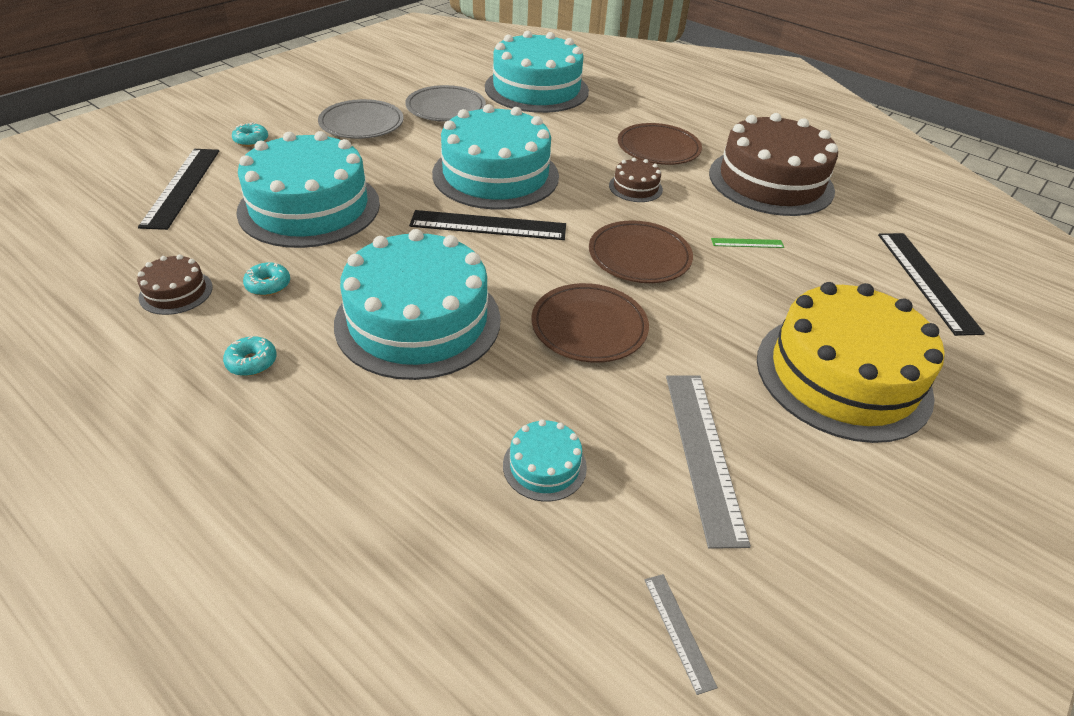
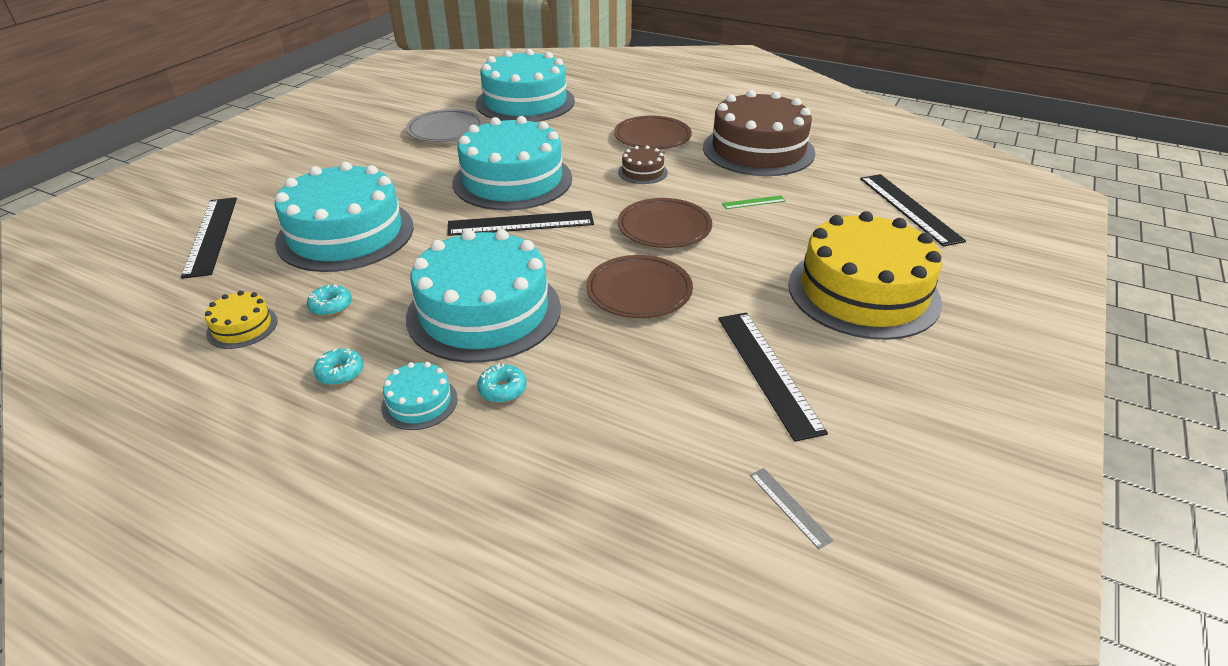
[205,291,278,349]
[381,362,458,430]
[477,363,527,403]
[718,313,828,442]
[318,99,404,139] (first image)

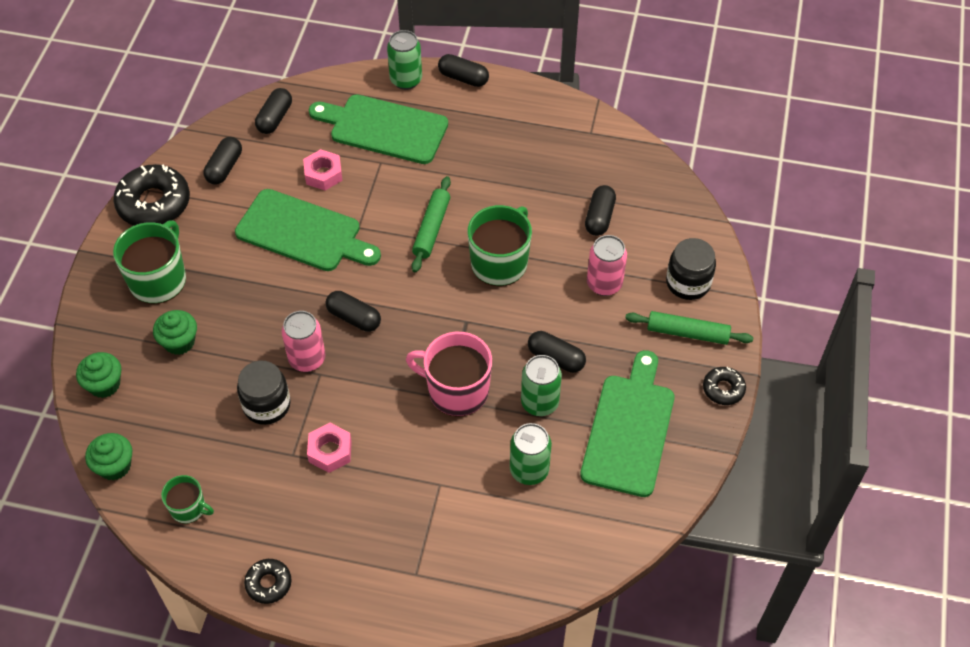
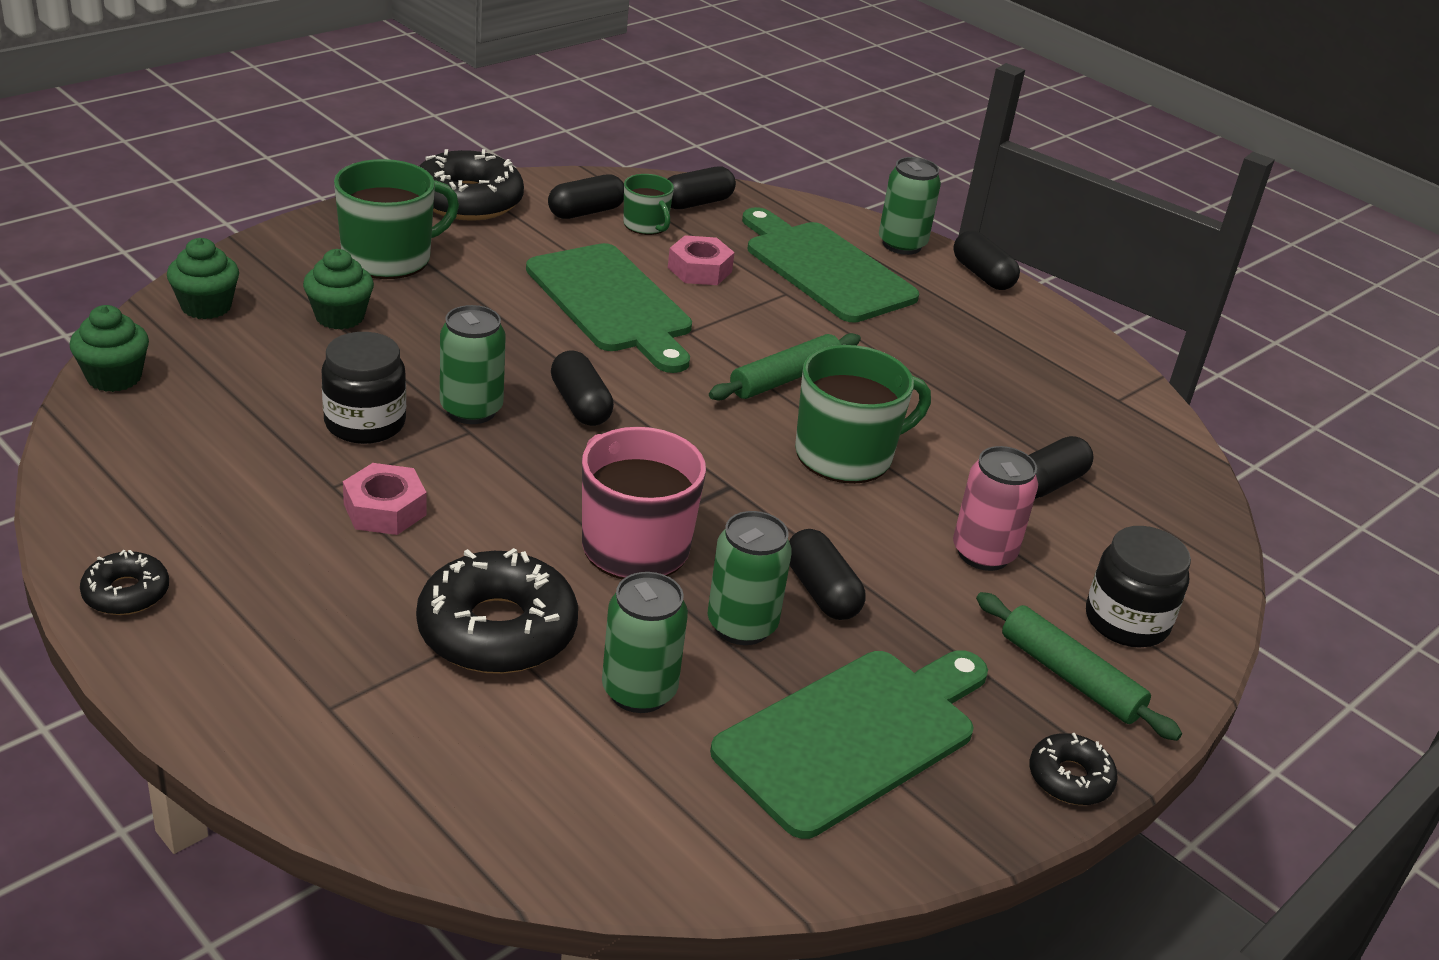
[416,548,578,674]
[440,305,506,424]
[623,174,674,235]

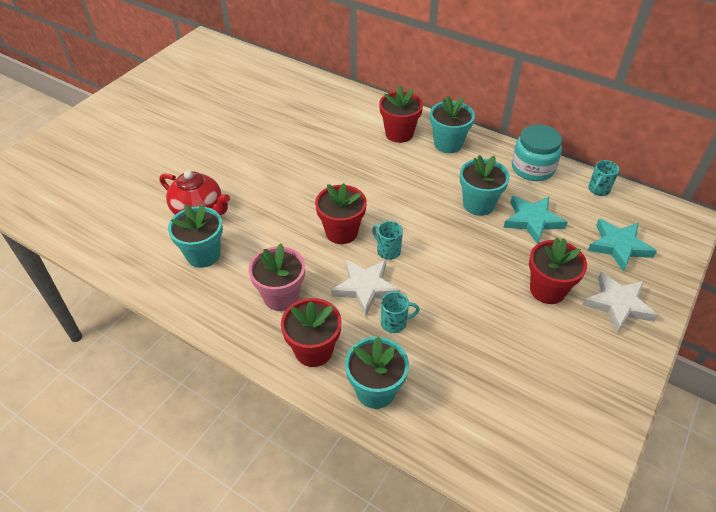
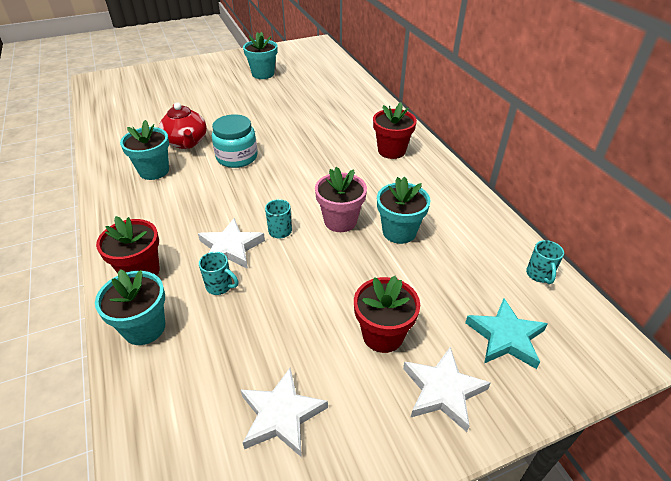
[212,114,258,168]
[241,368,328,457]
[243,32,277,79]
[315,167,367,232]
[526,240,564,284]
[315,183,367,244] (first image)
[503,196,568,244] (first image)

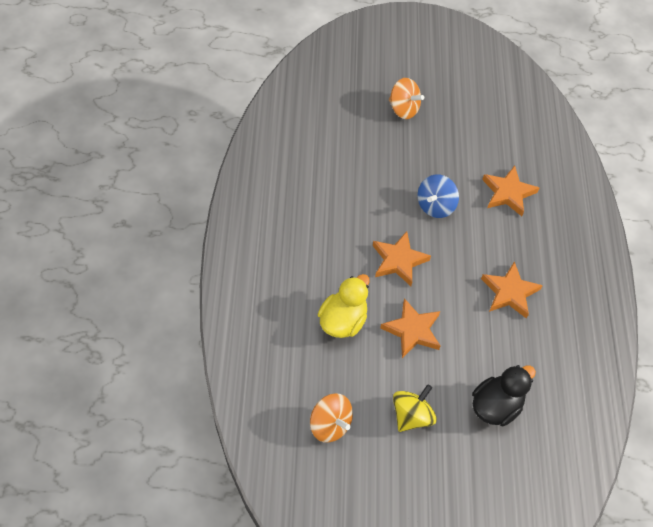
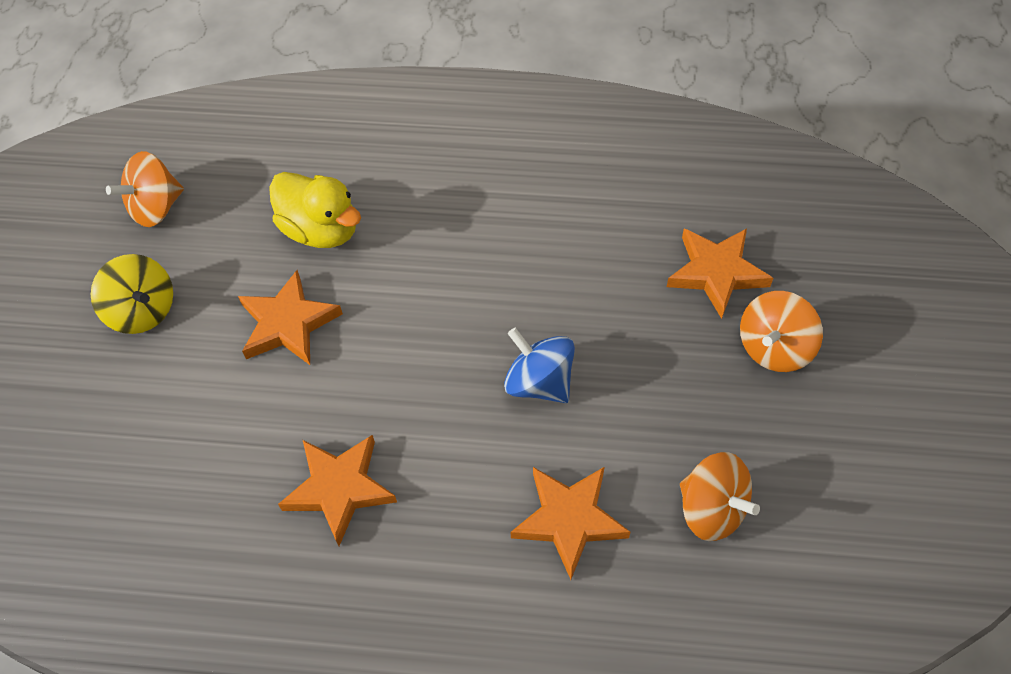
[667,228,773,319]
[680,452,760,541]
[472,365,536,426] (first image)

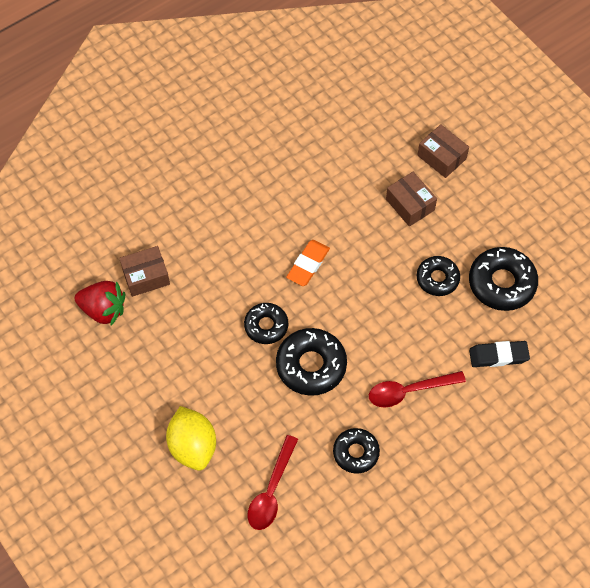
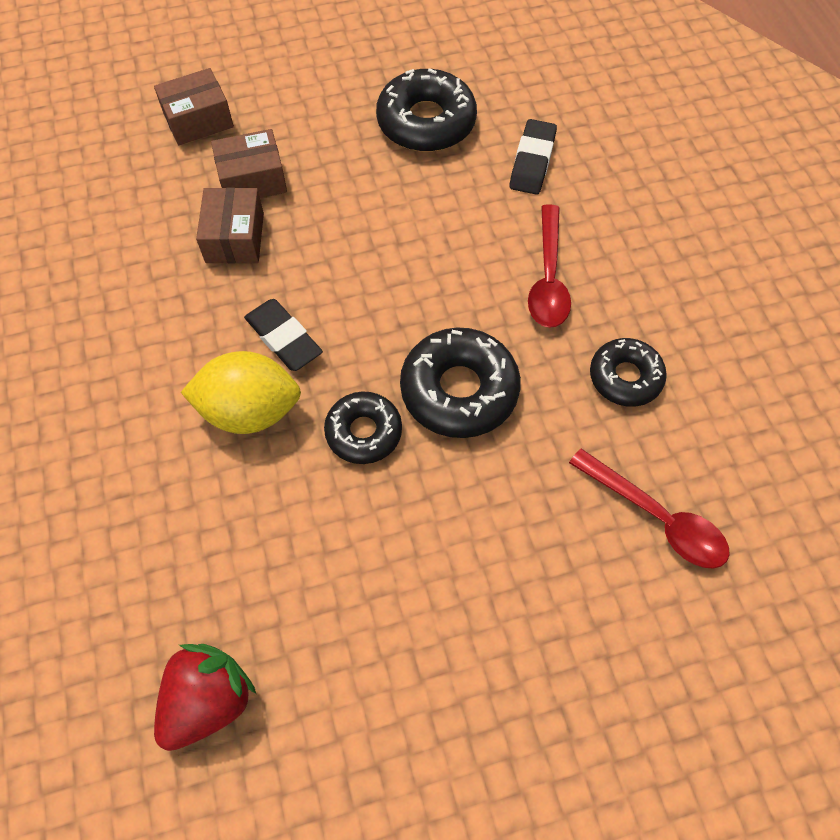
[181,351,301,434]
[196,188,264,263]
[244,299,323,371]
[417,256,460,296] (first image)

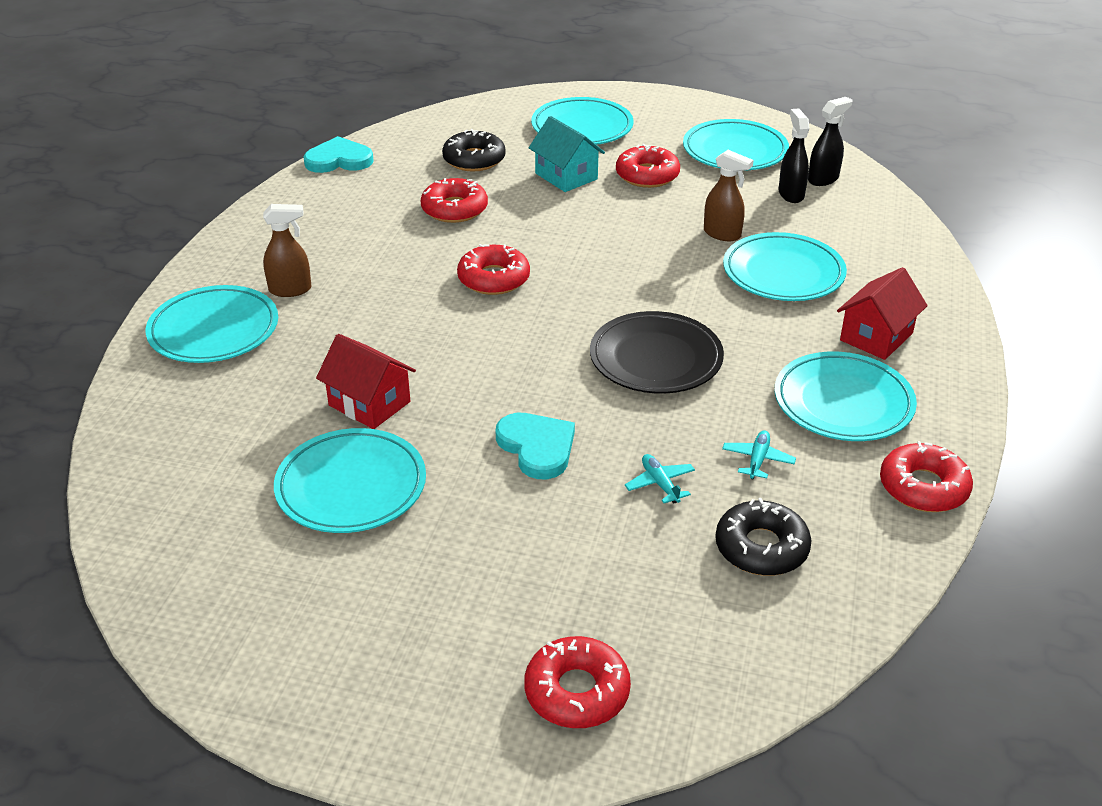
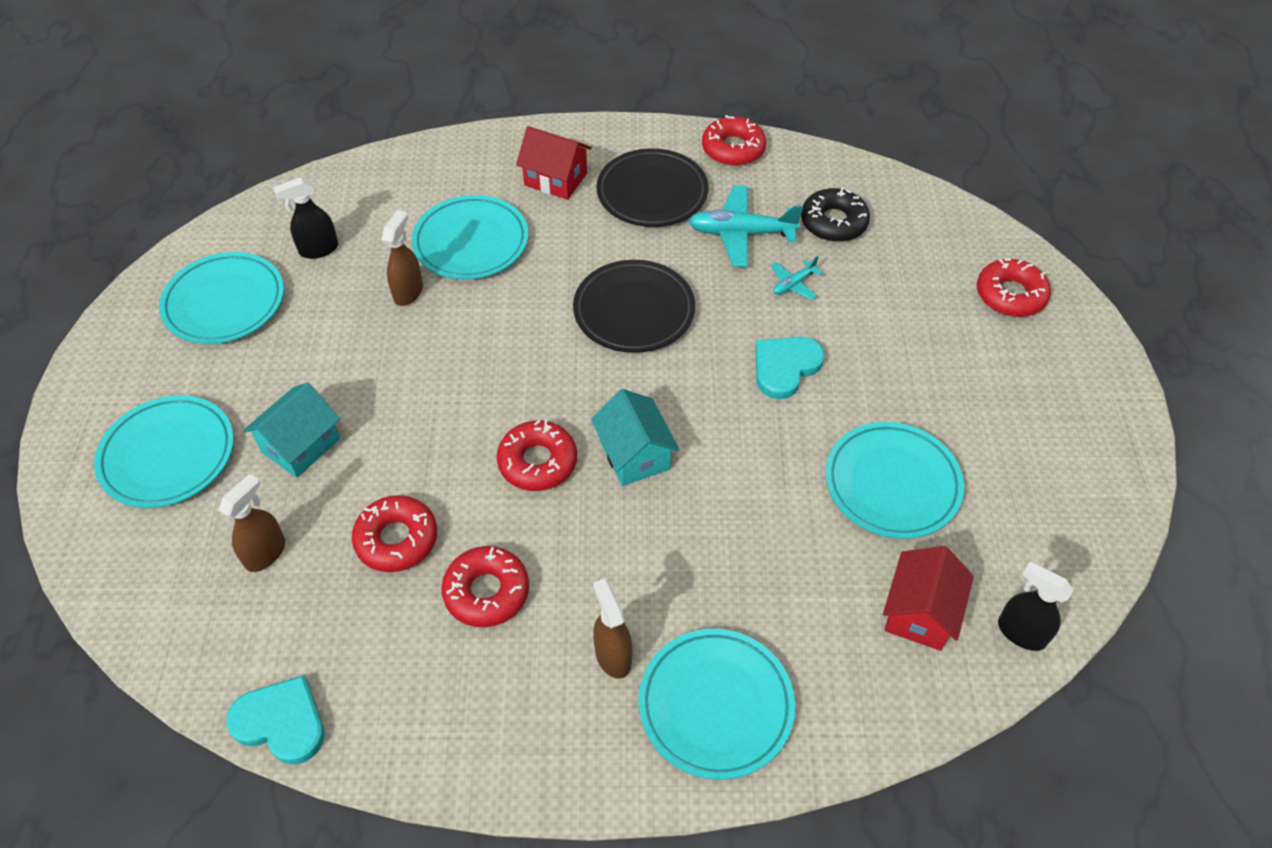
[218,474,285,572]
[226,675,325,765]
[441,546,529,627]
[591,389,679,486]
[596,148,708,227]
[688,185,803,267]
[883,546,974,651]
[998,561,1073,651]

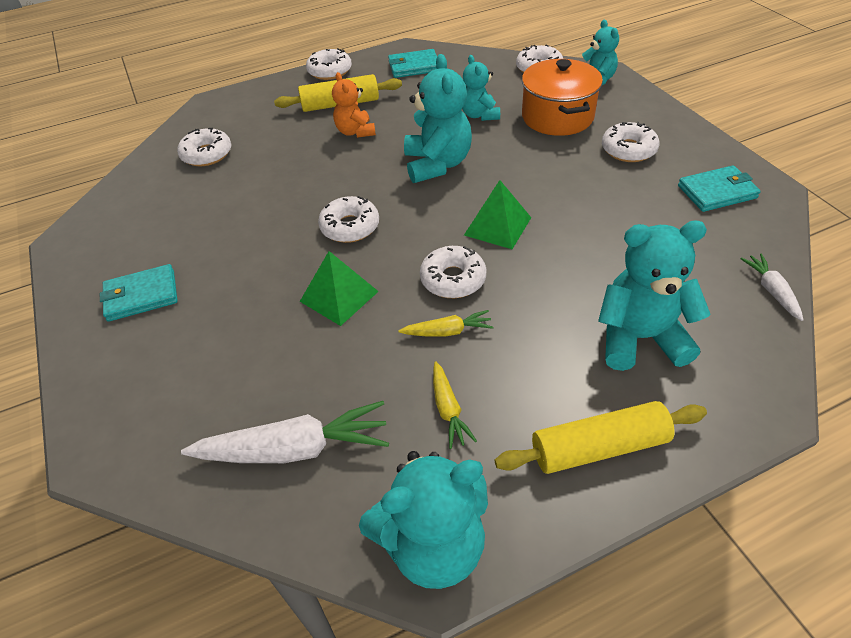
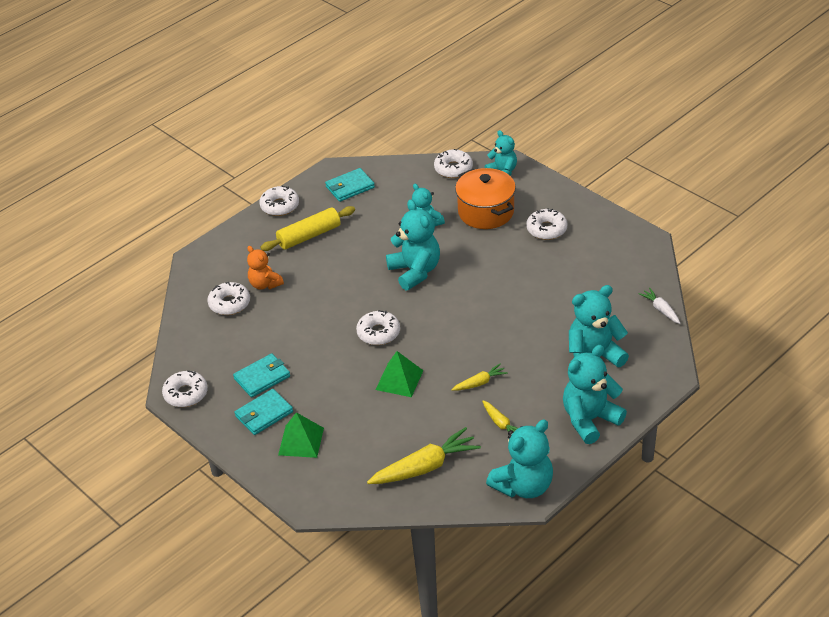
[162,370,208,407]
[233,353,290,397]
[247,246,284,290]
[278,412,324,458]
[367,427,481,484]
[563,345,627,444]

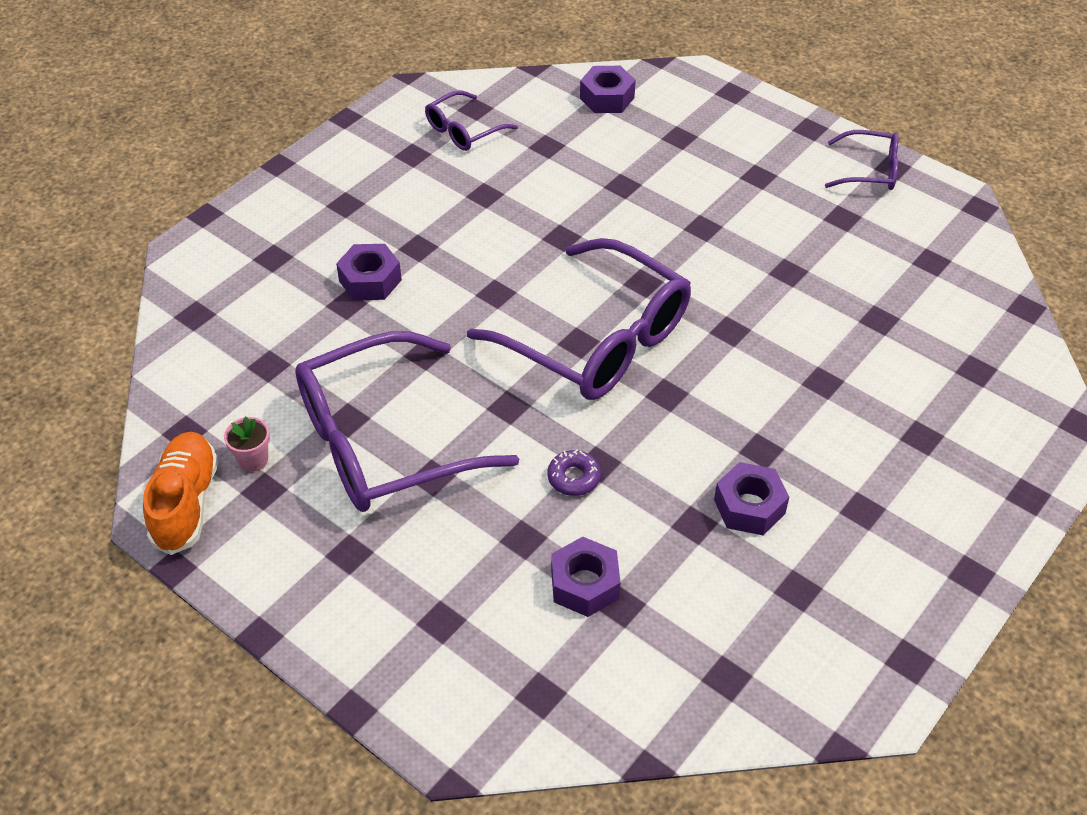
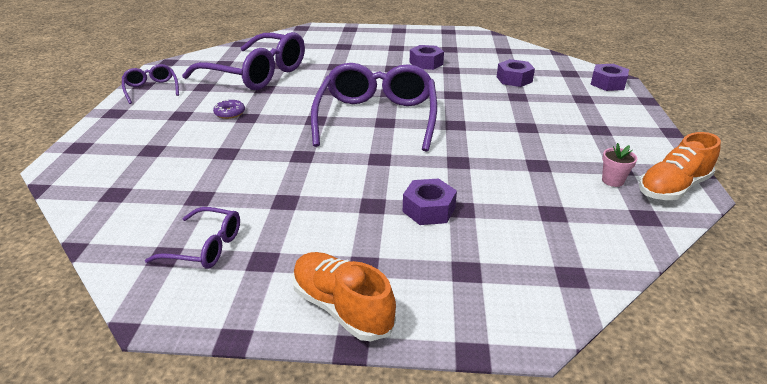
[182,32,305,90]
[213,100,245,119]
[292,252,396,341]
[590,64,629,91]

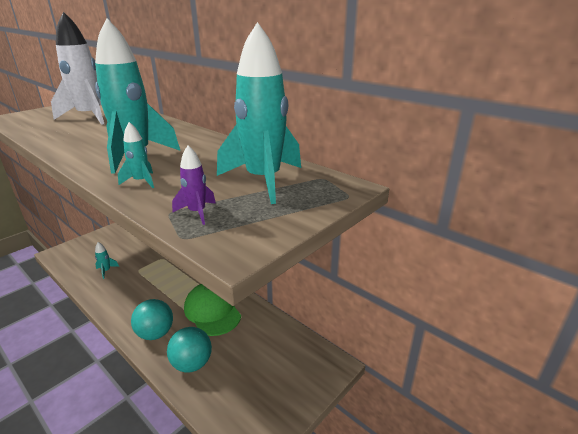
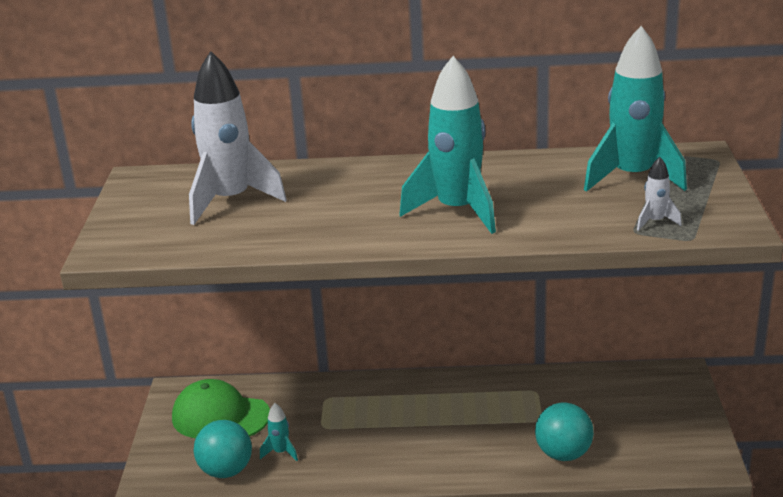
[172,379,270,438]
[194,420,252,478]
[637,157,681,231]
[118,122,154,188] (first image)

